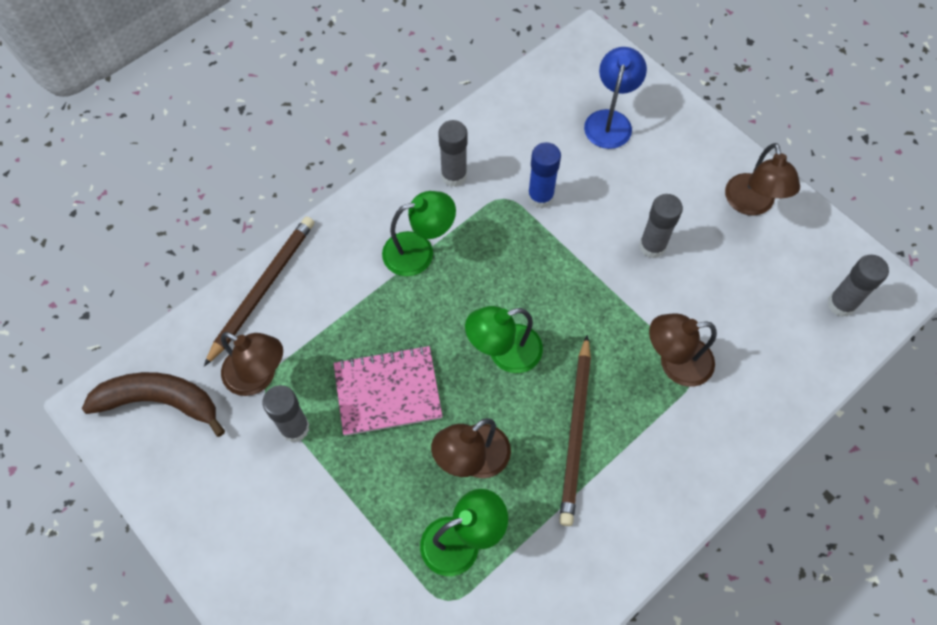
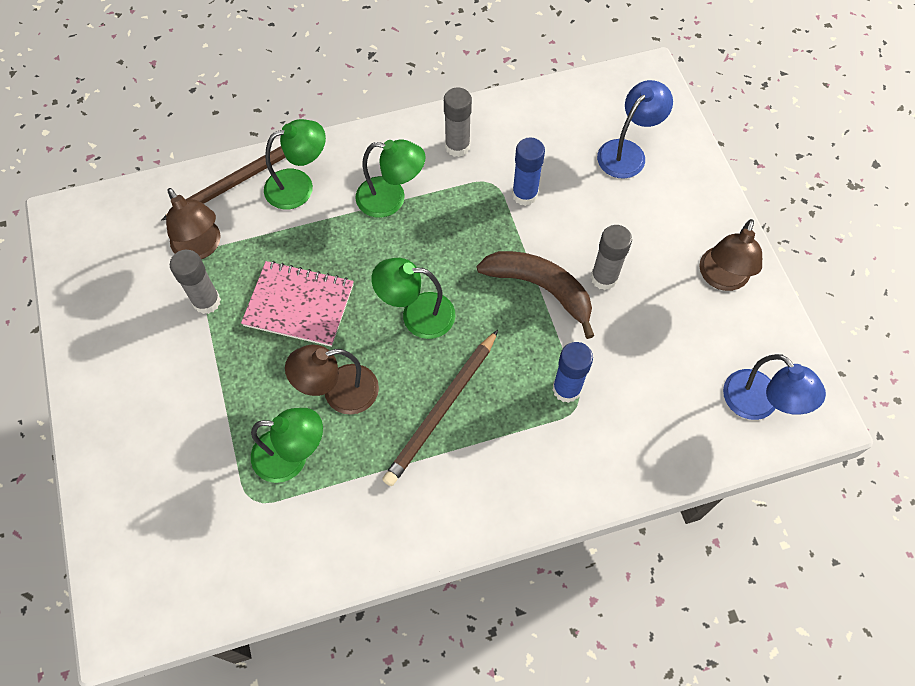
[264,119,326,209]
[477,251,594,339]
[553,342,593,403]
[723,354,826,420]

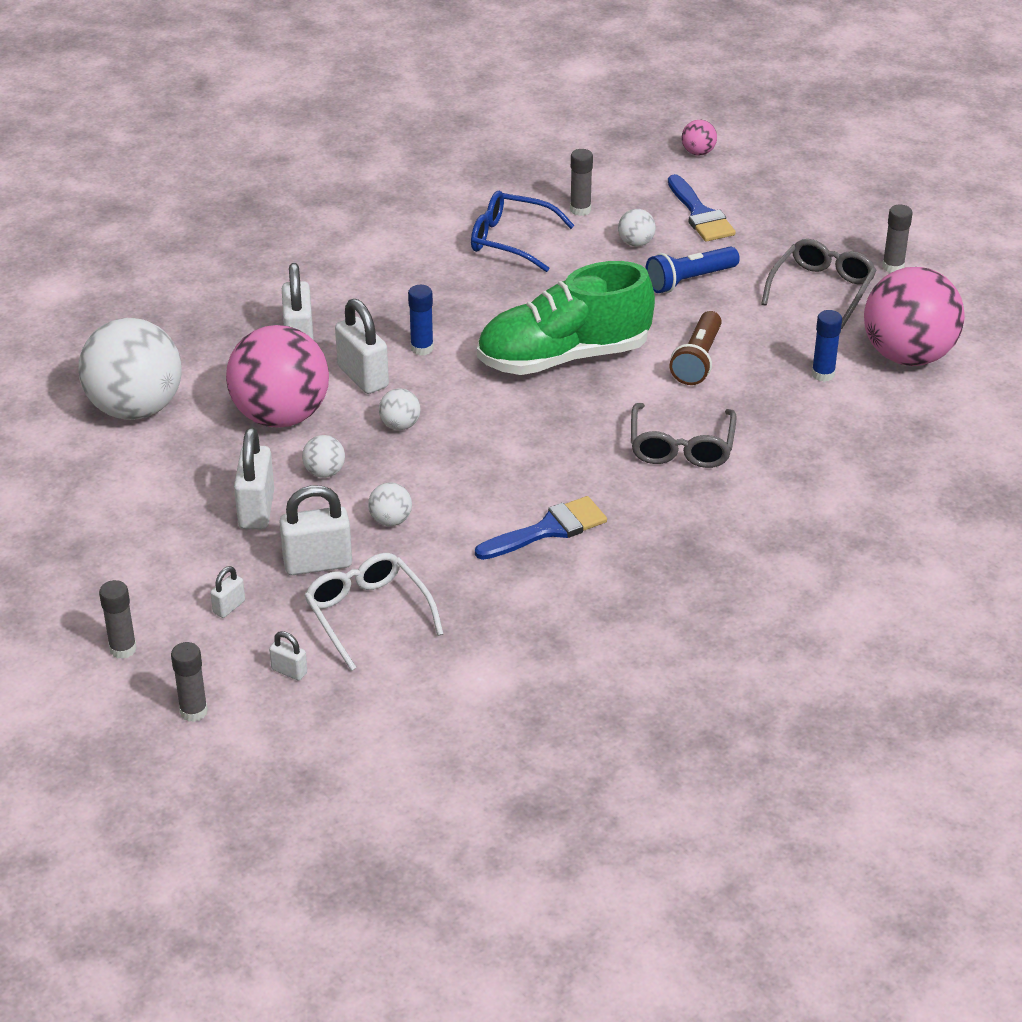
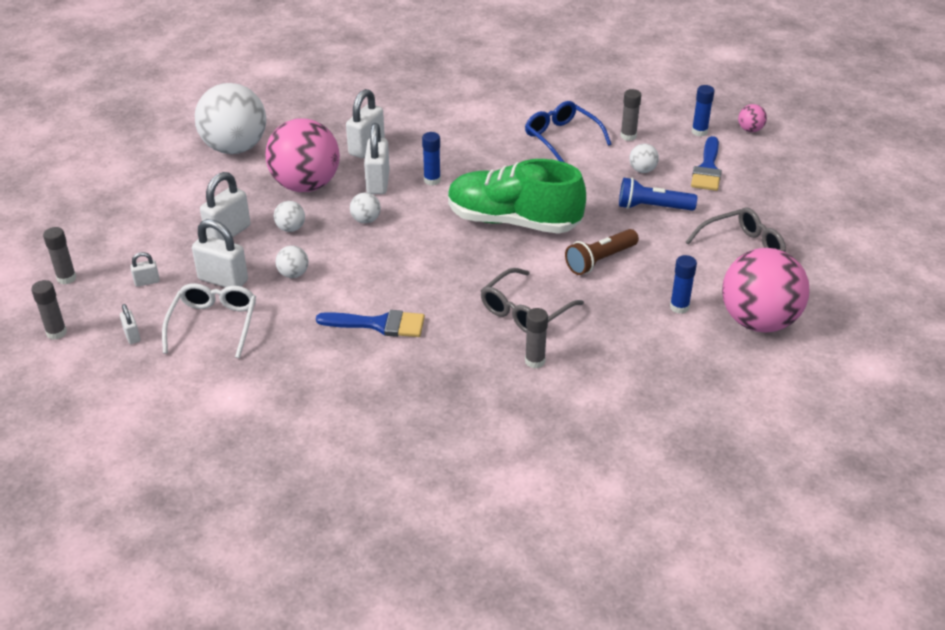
[525,308,548,368]
[692,85,715,136]

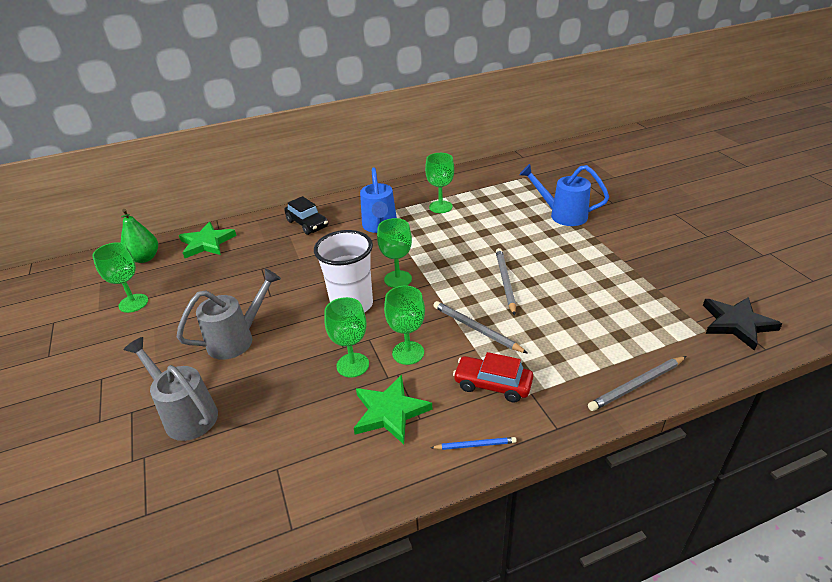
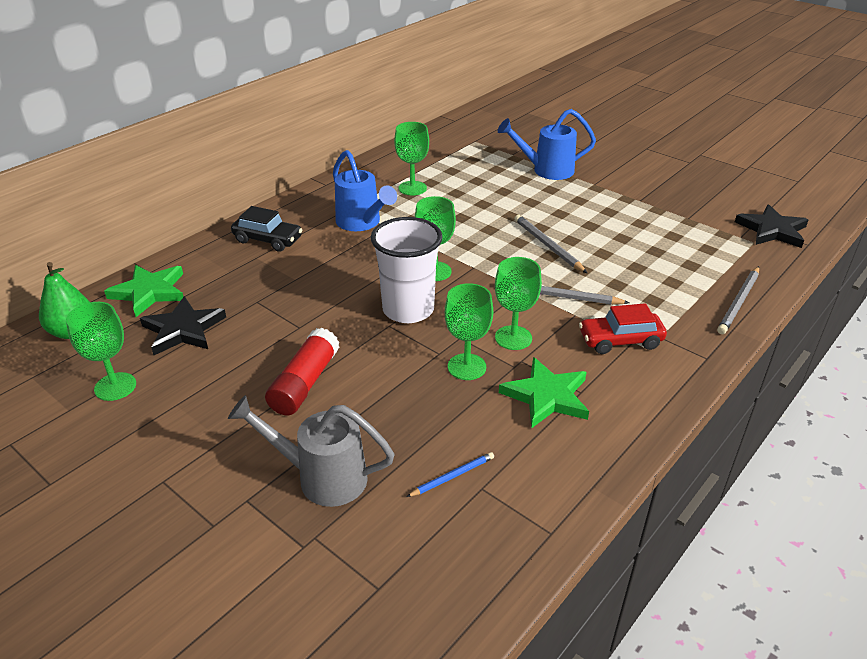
[140,296,226,355]
[265,328,339,416]
[407,452,494,497]

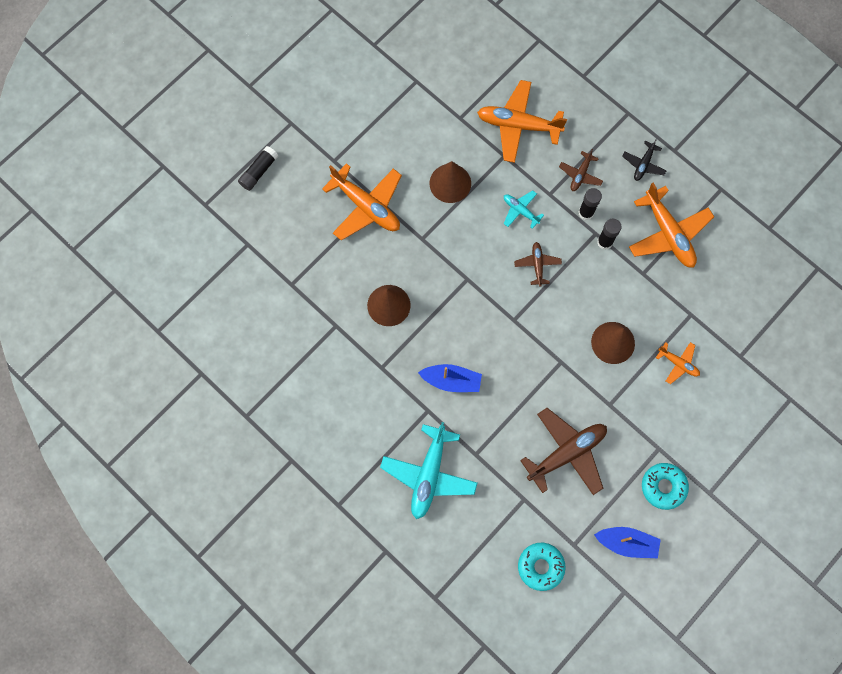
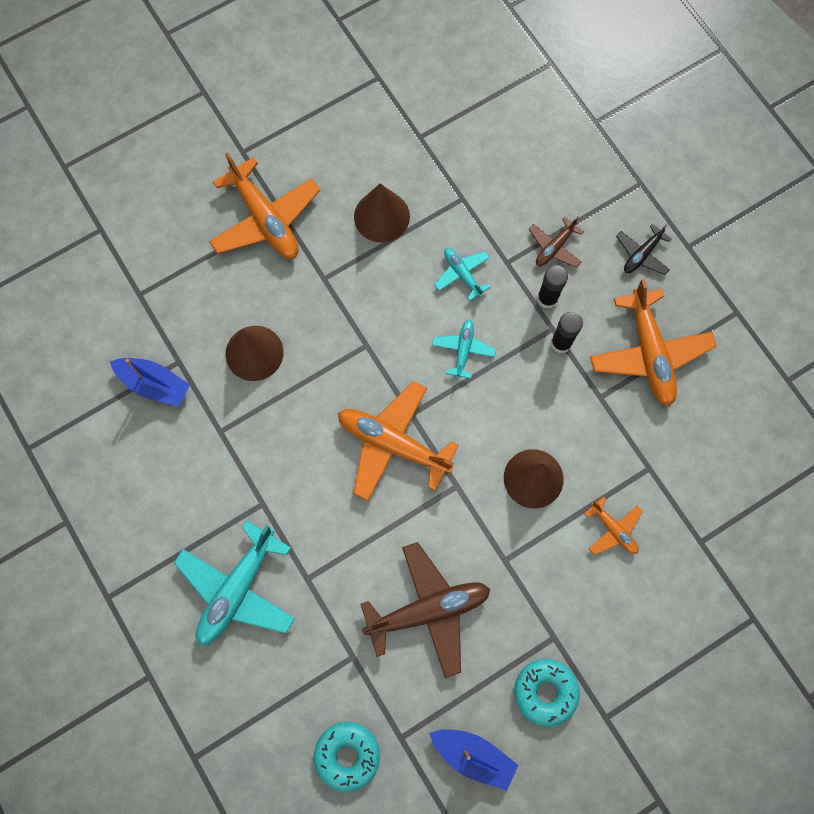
[110,358,190,406]
[338,381,459,501]
[432,319,496,379]
[238,146,278,191] (first image)

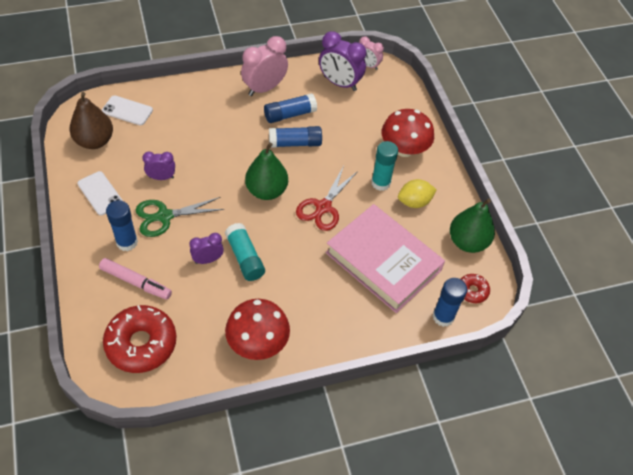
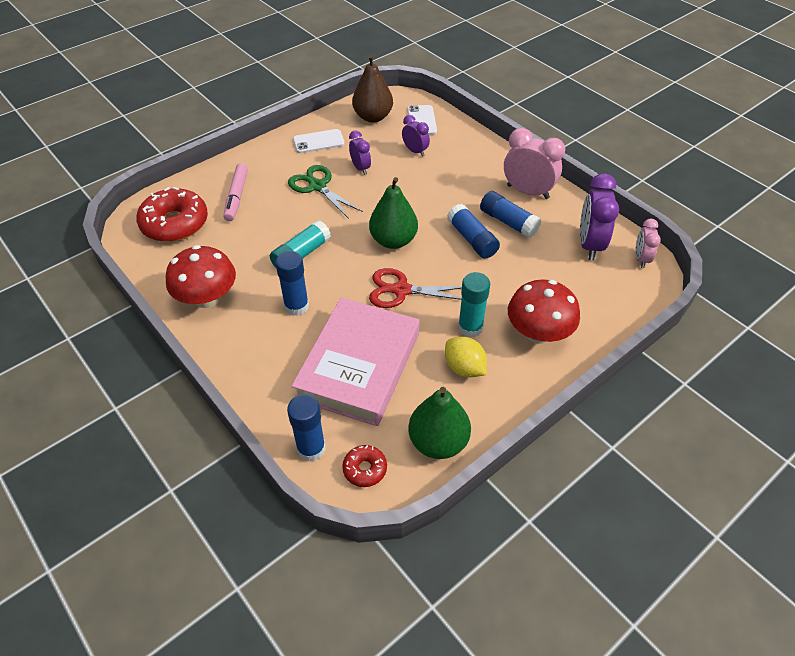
[275,251,309,316]
[293,129,345,153]
[402,115,430,157]

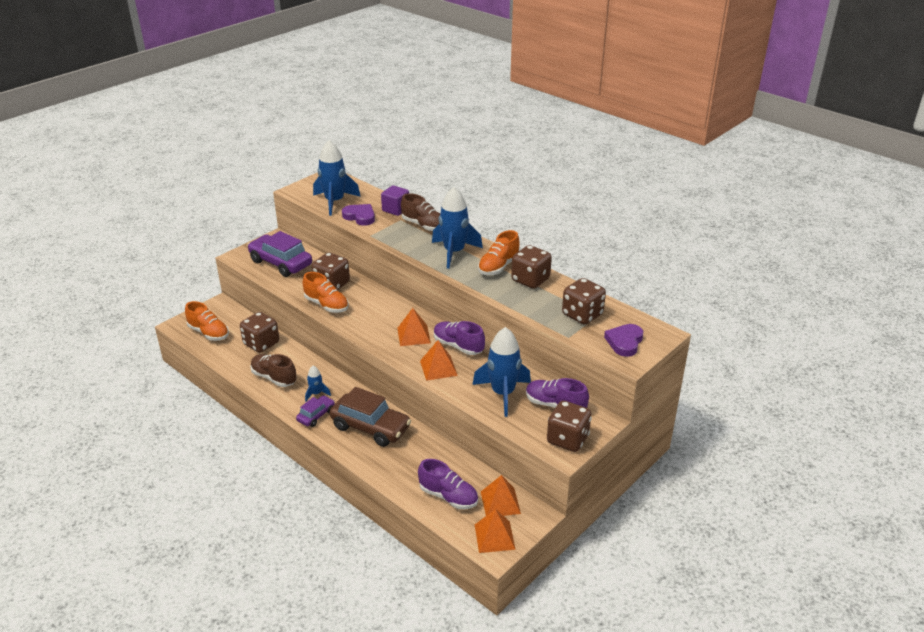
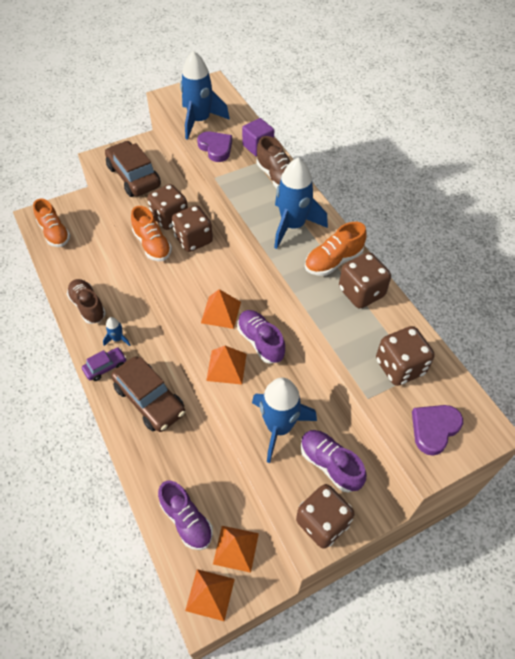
[105,141,161,197]
[172,205,213,252]

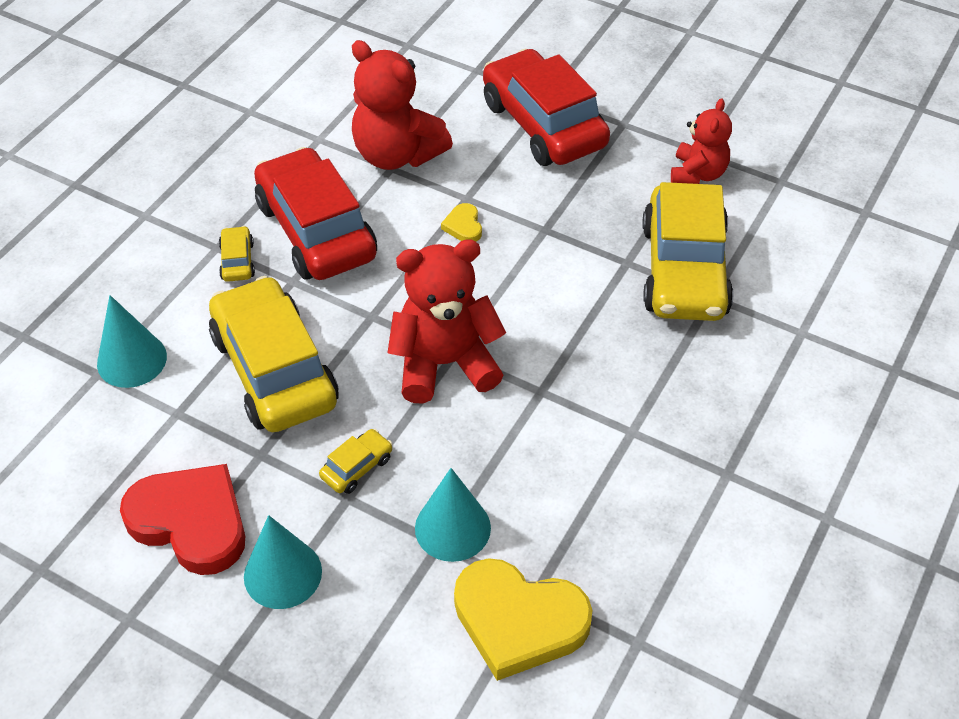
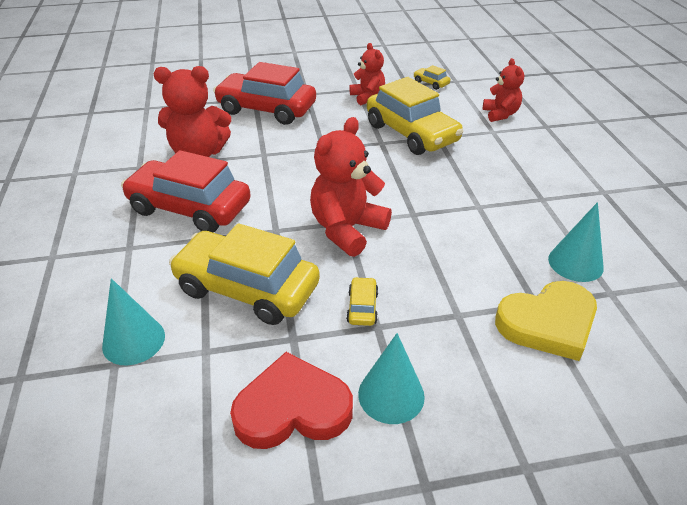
[414,65,450,90]
[483,58,524,122]
[548,202,604,282]
[441,203,482,242] (first image)

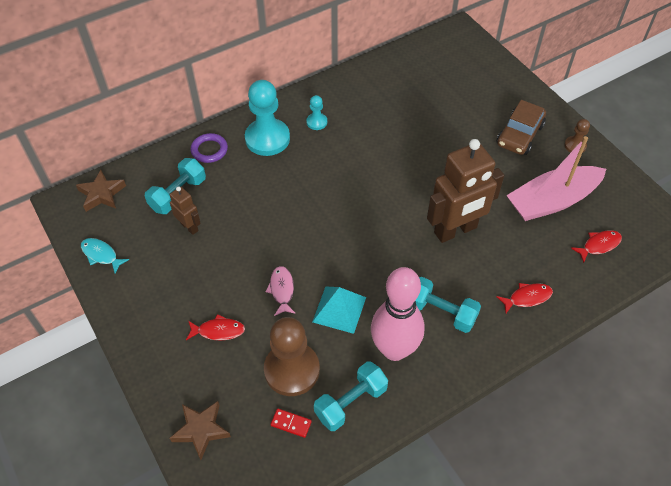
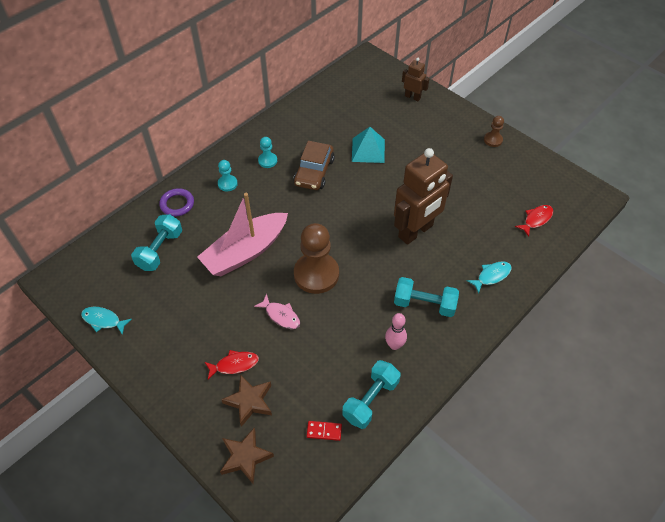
[197,193,288,276]
[218,160,238,192]
[221,374,272,427]
[254,294,300,329]
[293,141,335,190]
[294,223,339,294]
[352,127,385,163]
[385,313,407,350]
[402,58,429,101]
[467,261,512,294]

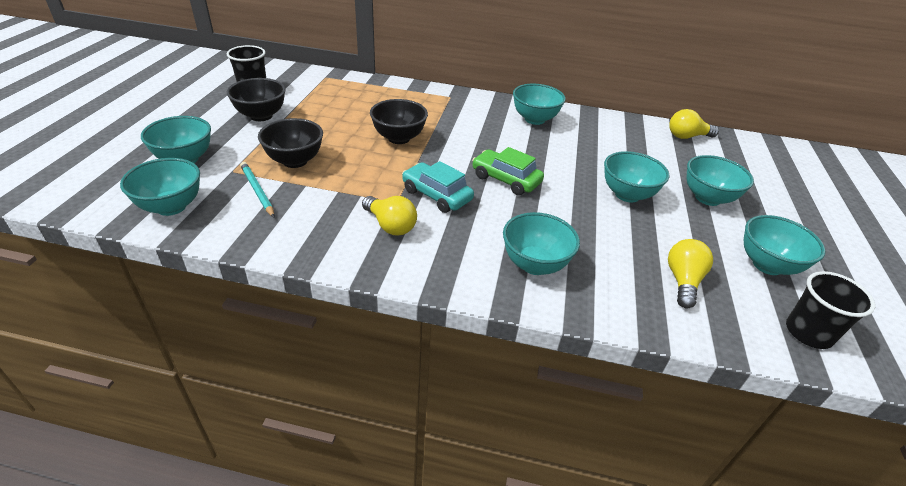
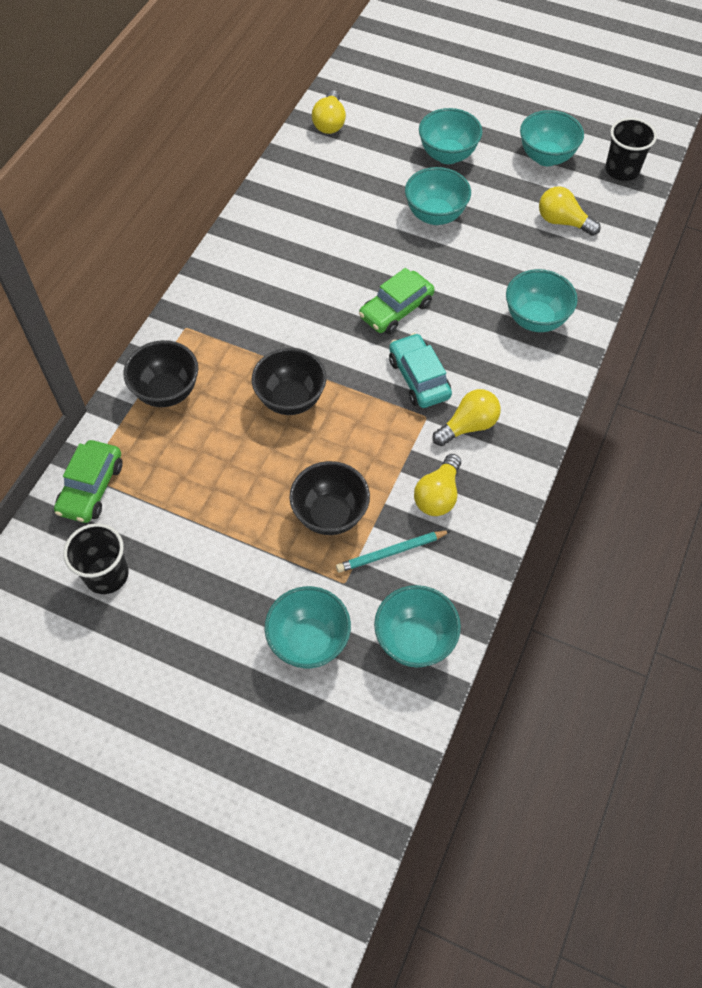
[54,440,123,523]
[123,340,198,407]
[389,333,452,408]
[414,454,461,516]
[513,84,566,125] (first image)

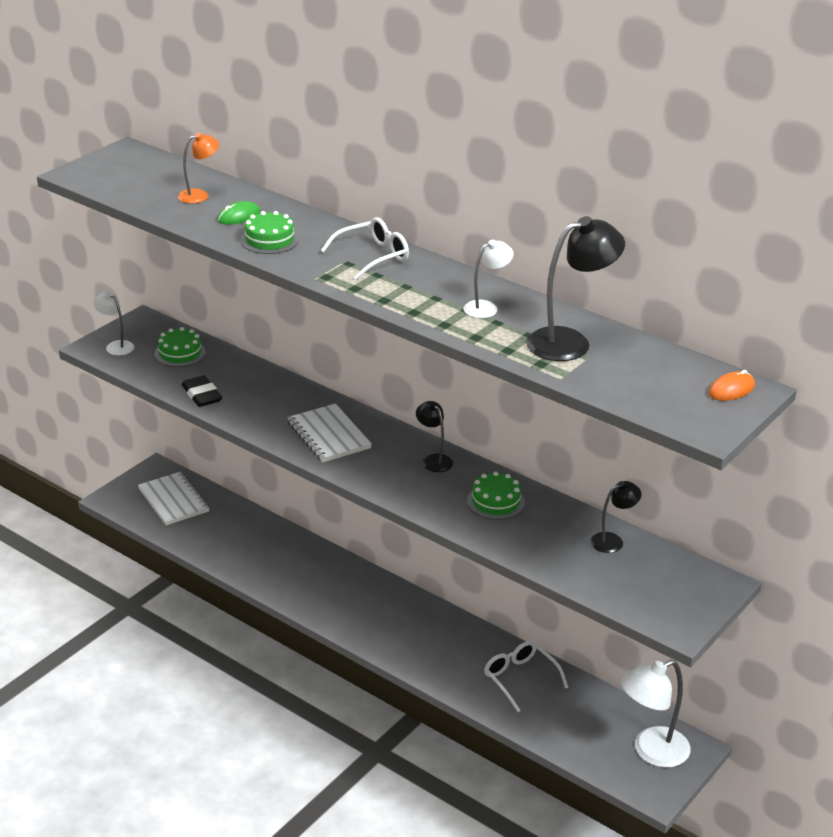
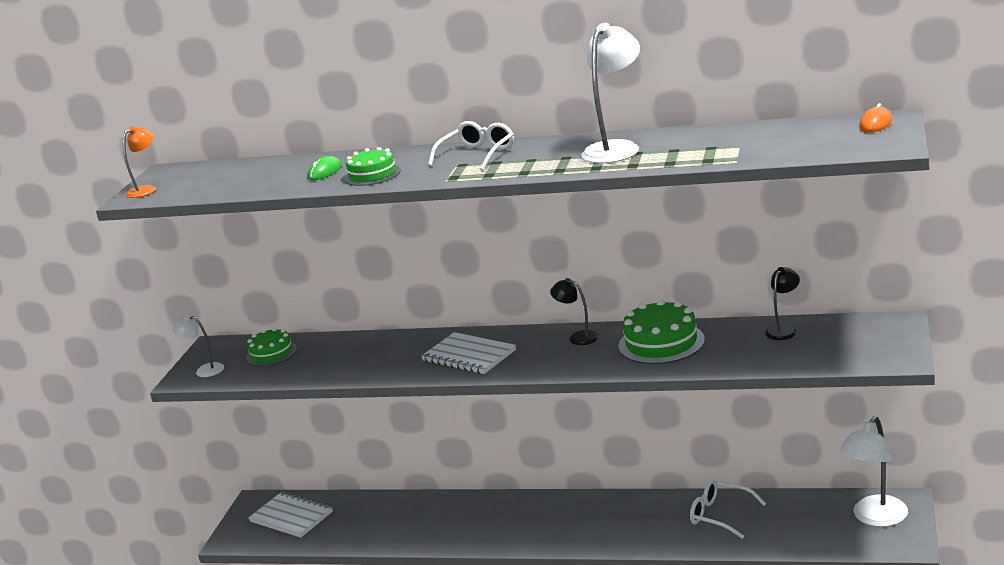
[123,126,156,198]
[581,23,640,163]
[618,299,705,364]
[182,375,222,407] (first image)
[526,216,625,361] (first image)

